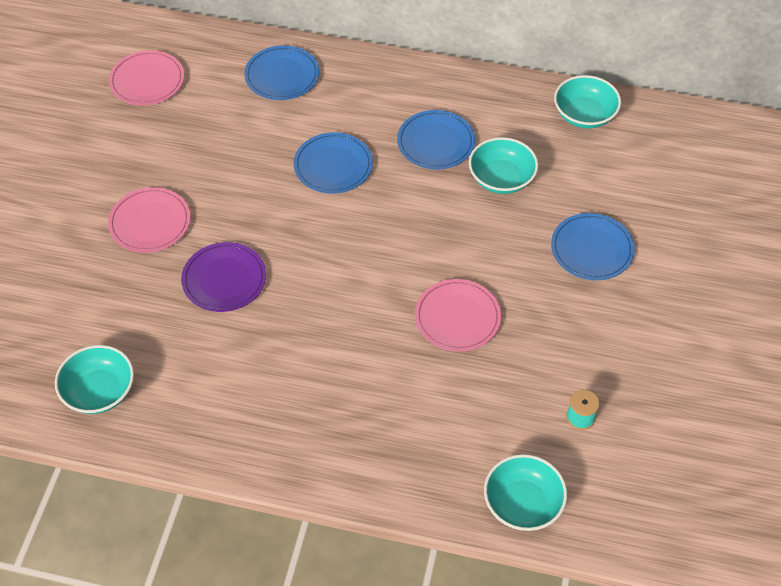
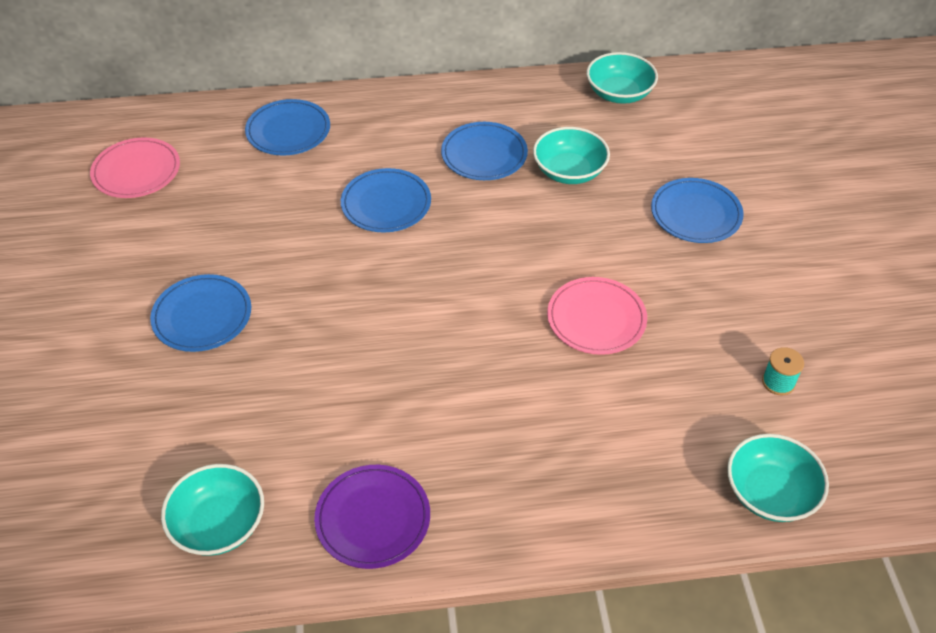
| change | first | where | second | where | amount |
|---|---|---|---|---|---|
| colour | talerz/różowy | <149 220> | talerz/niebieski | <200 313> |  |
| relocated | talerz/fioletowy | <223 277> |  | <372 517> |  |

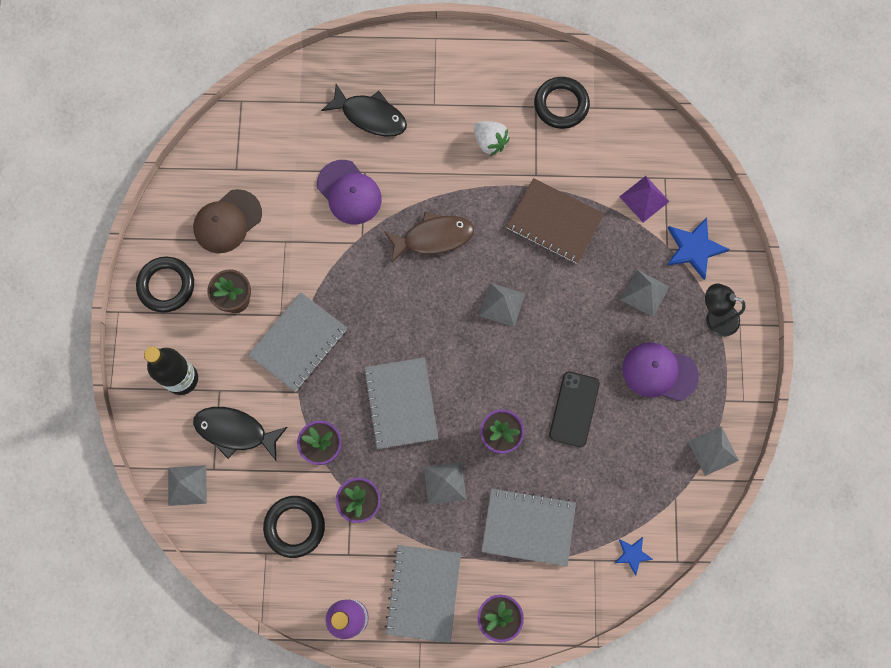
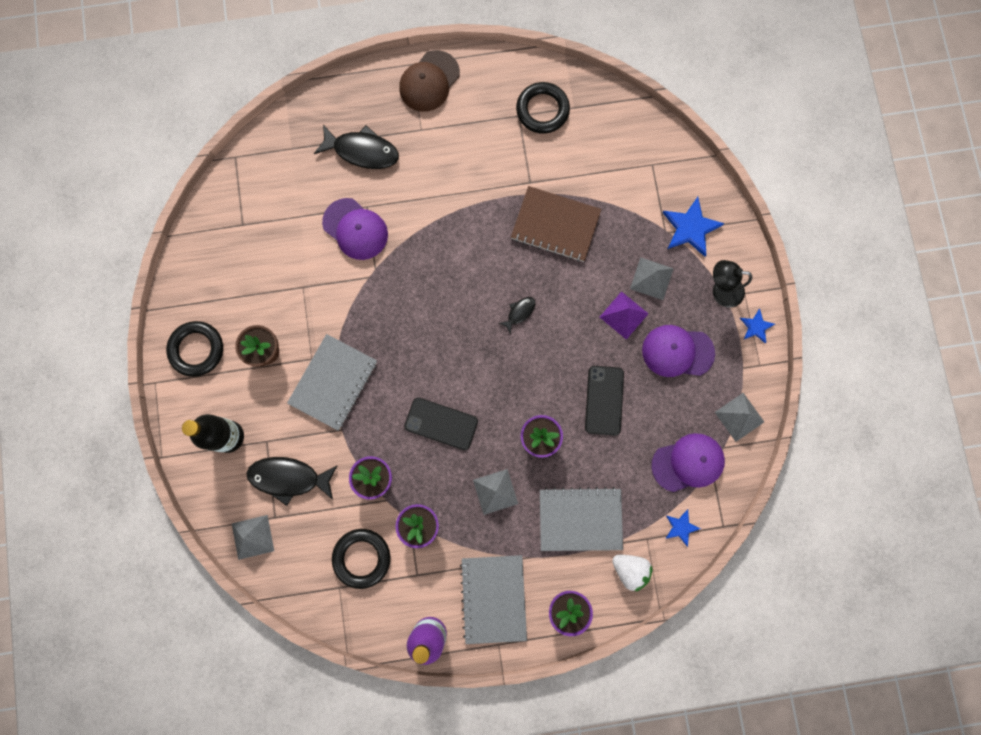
| change | first | where | second | where | amount |
|---|---|---|---|---|---|
| relocated | truskawka/biały | <491 138> |  | <632 573> |  |
| relocated | piramida/fioletowy | <644 199> |  | <624 315> |  |
| relocated | czapka/brązowy | <227 221> |  | <429 81> |  |
| missing | ryba/brązowy | <429 237> |  |  |  |
| exchanged | piramida/szary | <502 305> | ryba/czarny | <516 315> |  |
| exchanged | zeszyt/szary | <400 403> | telefon/czarny | <441 423> |  |
| appeared |  |  | gwiazda/niebieski | <757 326> |  |
| appeared |  |  | czapka/fioletowy | <688 462> |  |

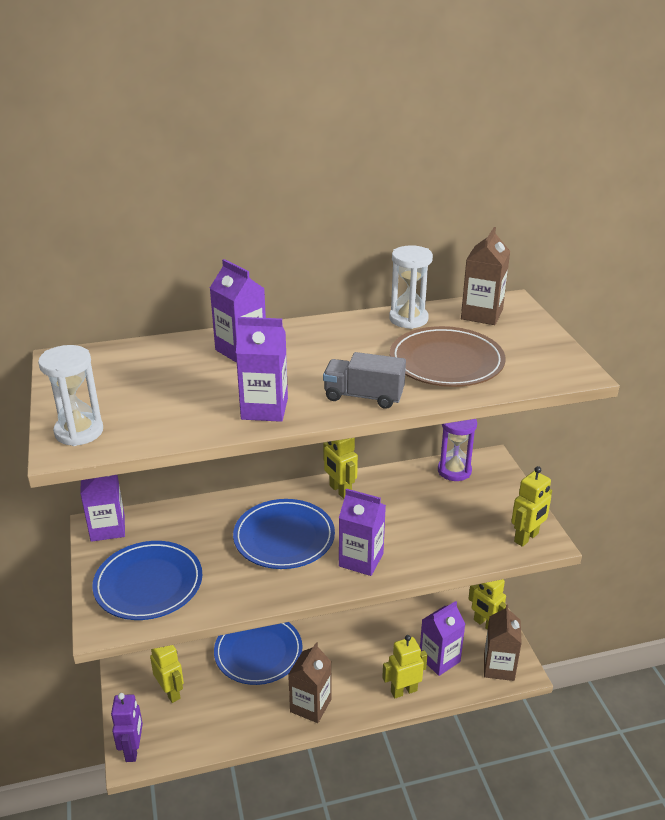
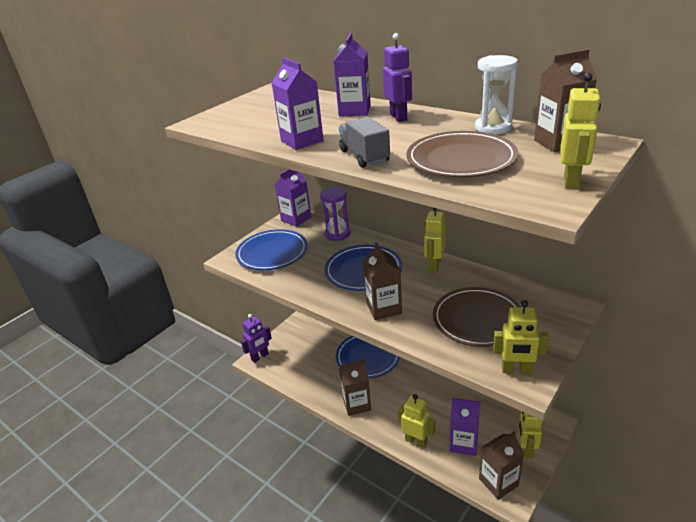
| change | first | where | second | where | amount |
|---|---|---|---|---|---|
| missing | klepsydra/biały | <70 395> |  |  |  |
| relocated | klepsydra/fioletowy | <457 450> |  | <335 214> |  |
| colour | karton mleka/fioletowy | <362 532> | karton mleka/brązowy | <382 281> |  |
| relocated | robot/żółty | <167 674> |  | <580 130> |  |
| appeared |  |  | robot/fioletowy | <397 77> |  |
| appeared |  |  | talerz/brązowy | <477 317> |  |

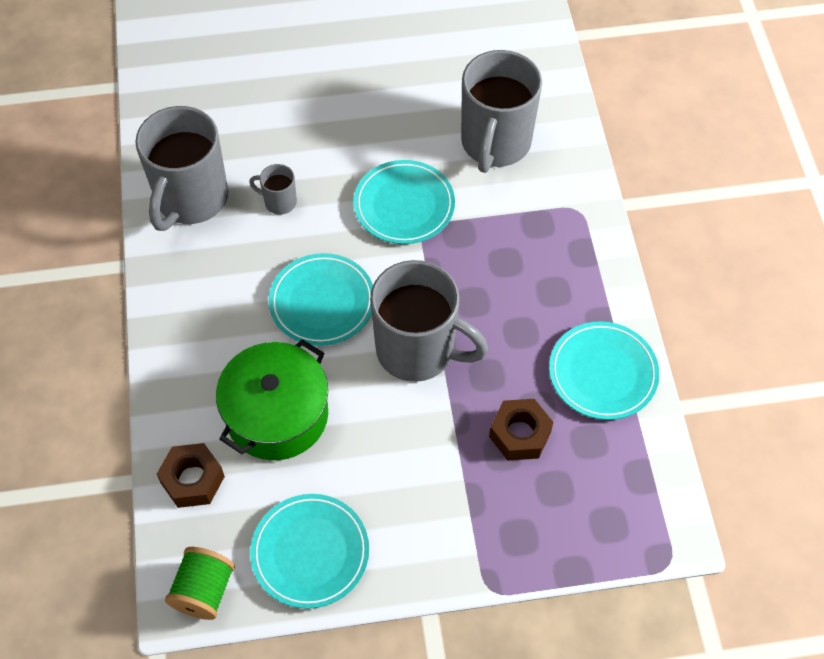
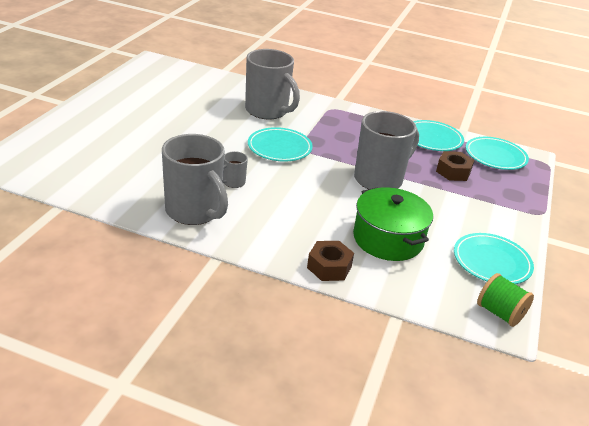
| change | first | where | second | where | amount |
|---|---|---|---|---|---|
| relocated | talerz/turkusowy | <321 299> |  | <497 153> |  |
| relocated | nakrętka/brązowy | <191 475> |  | <330 261> |  |

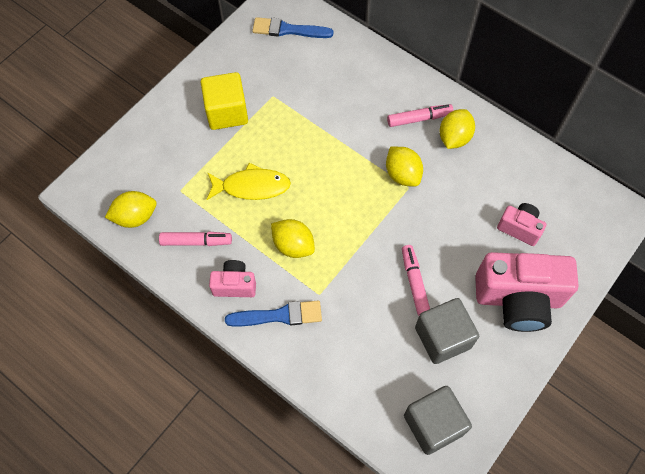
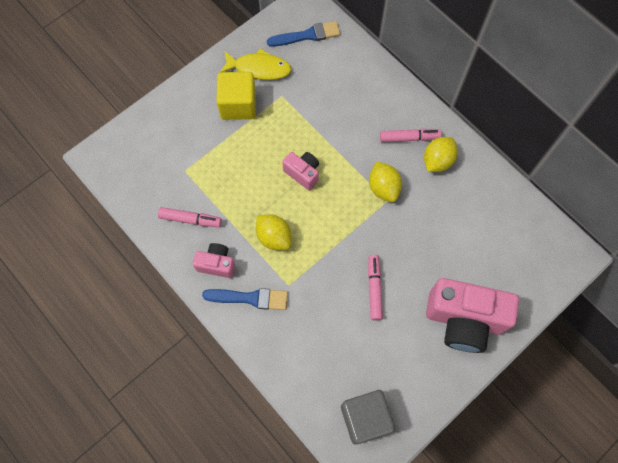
| change | first | where | second | where | amount |
|---|---|---|---|---|---|
| spun | pędzel/niebieski | <292 27> |  | <303 34> | 150 degrees clockwise |
| relocated | ryba/żółty | <248 181> |  | <255 64> |  |
| missing | cytryna/żółty | <130 209> |  |  |  |
| relocated | aparat fotograficzny/różowy | <521 224> |  | <300 171> |  |
| missing | sześcian/szary | <447 331> |  |  |  |

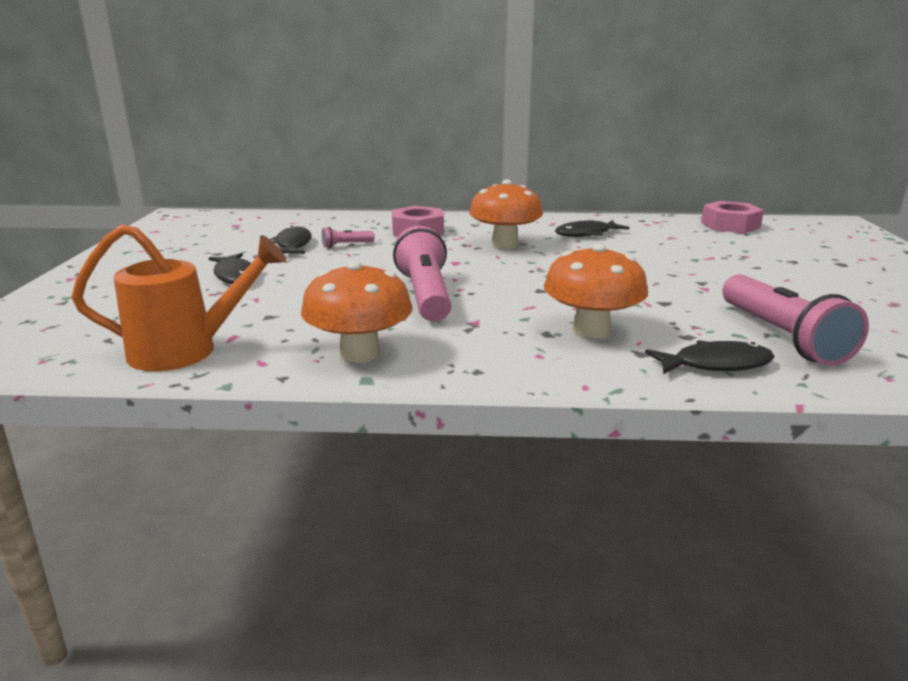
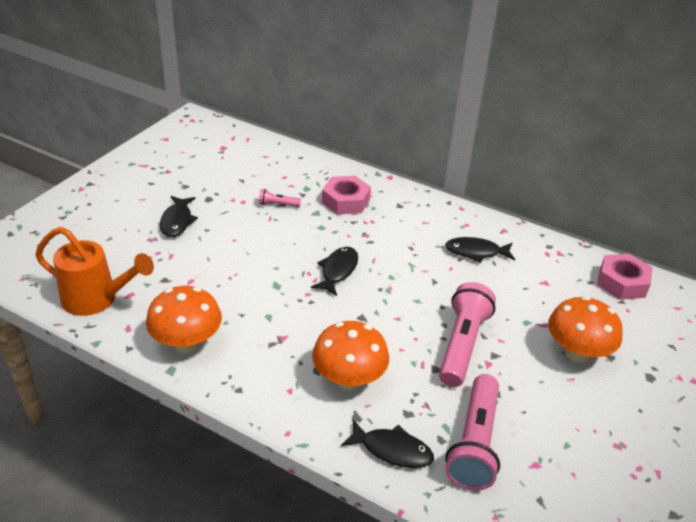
| change | first | where | second | where | amount |
|---|---|---|---|---|---|
| relocated | grzyb/pomarańczowy | <506 214> |  | <585 329> |  |
| relocated | ryba/czarny | <290 240> |  | <334 271> |  |
| relocated | latarka/różowy | <422 273> |  | <467 334> |  |

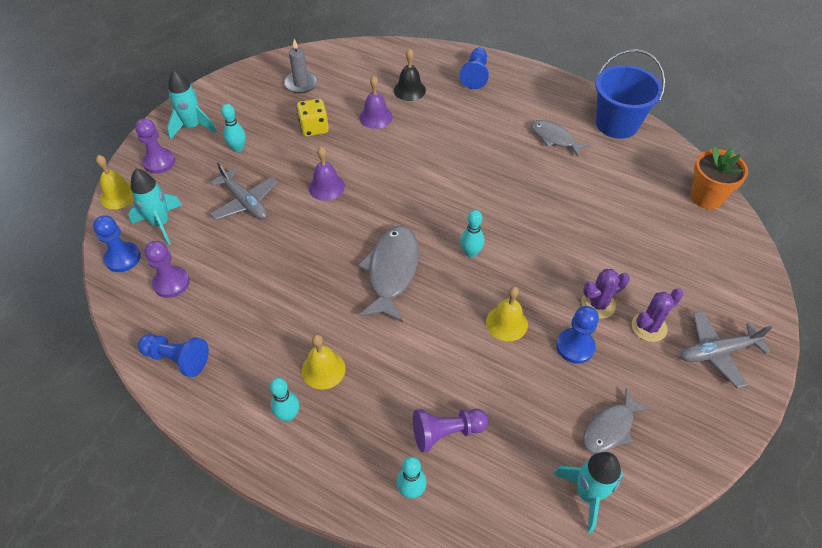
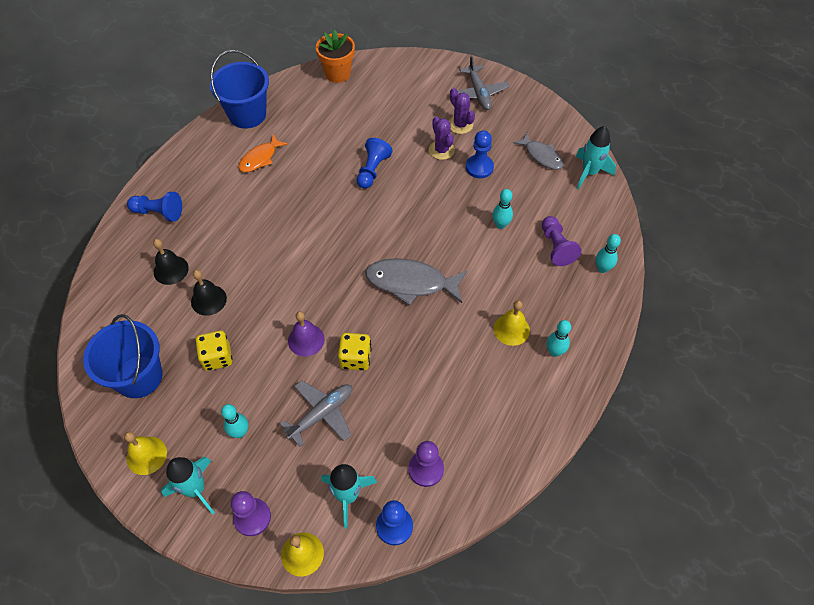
| change | first | where | second | where | amount |
|---|---|---|---|---|---|
| exchanged | świeca/szary | <301 66> | wiadro/niebieski | <123 356> |  |
| colour | dzwonek/fioletowy | <376 102> | dzwonek/czarny | <209 293> |  |
| colour | ryba/szary | <560 138> | ryba/pomarańczowy | <263 153> |  |
| relocated | kręgiel/turkusowy | <472 234> |  | <502 209> |  |
| relocated | dzwonek/żółty | <507 313> |  | <145 453> |  |
| relocated | pionek/niebieski | <173 355> |  | <375 163> |  |
| appeared |  |  | kostka do gry/żółty | <354 352> |  |

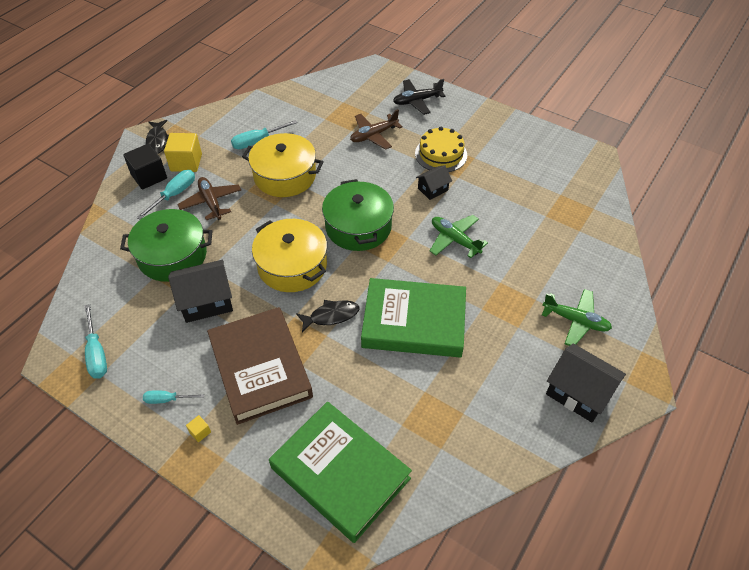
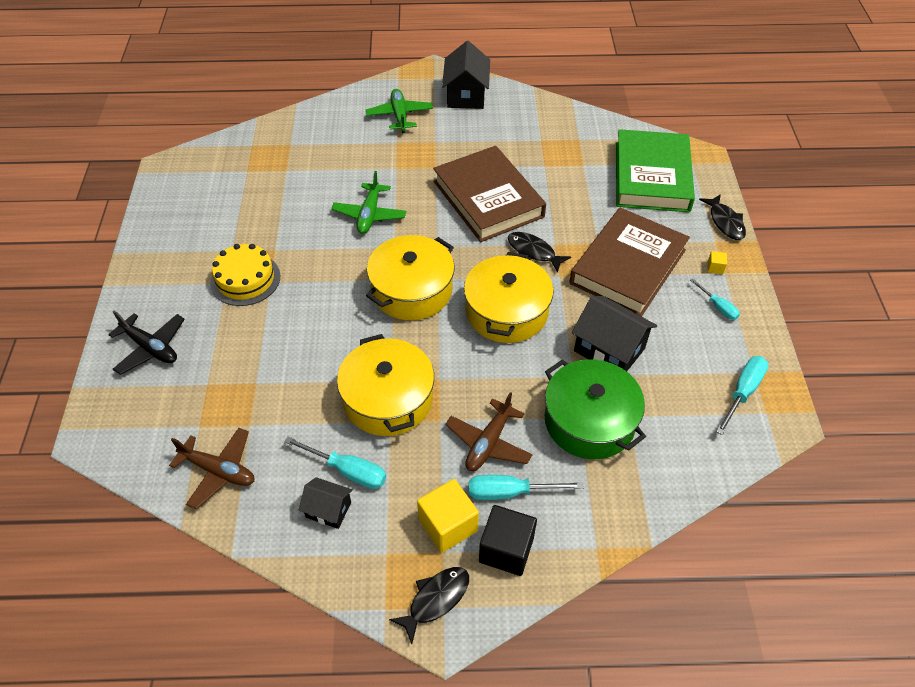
| change | first | where | second | where | amount |
|---|---|---|---|---|---|
| relocated | samolot/brązowy | <376 129> |  | <211 468> |  |
| relocated | domek/czarny | <434 182> |  | <326 503> |  |
| colour | garnek/zielony | <358 215> | garnek/żółty | <410 277> |  |
| colour | książka/zielony | <413 318> | książka/brązowy | <489 194> |  |
| appeared |  |  | ryba/czarny | <722 217> |  |

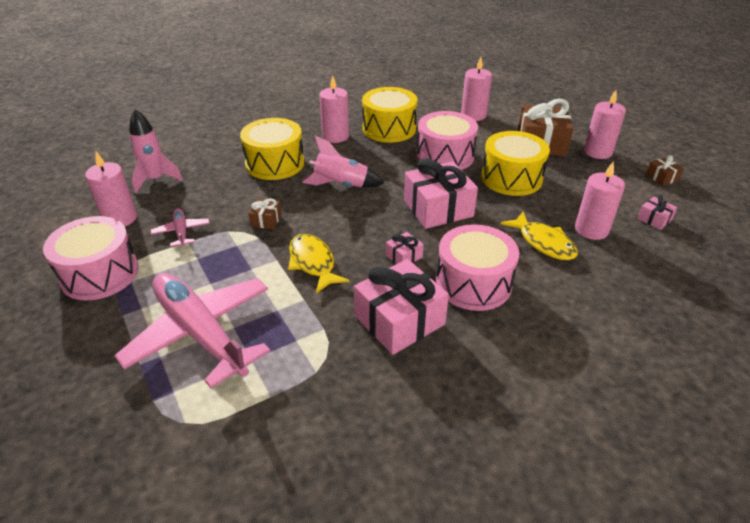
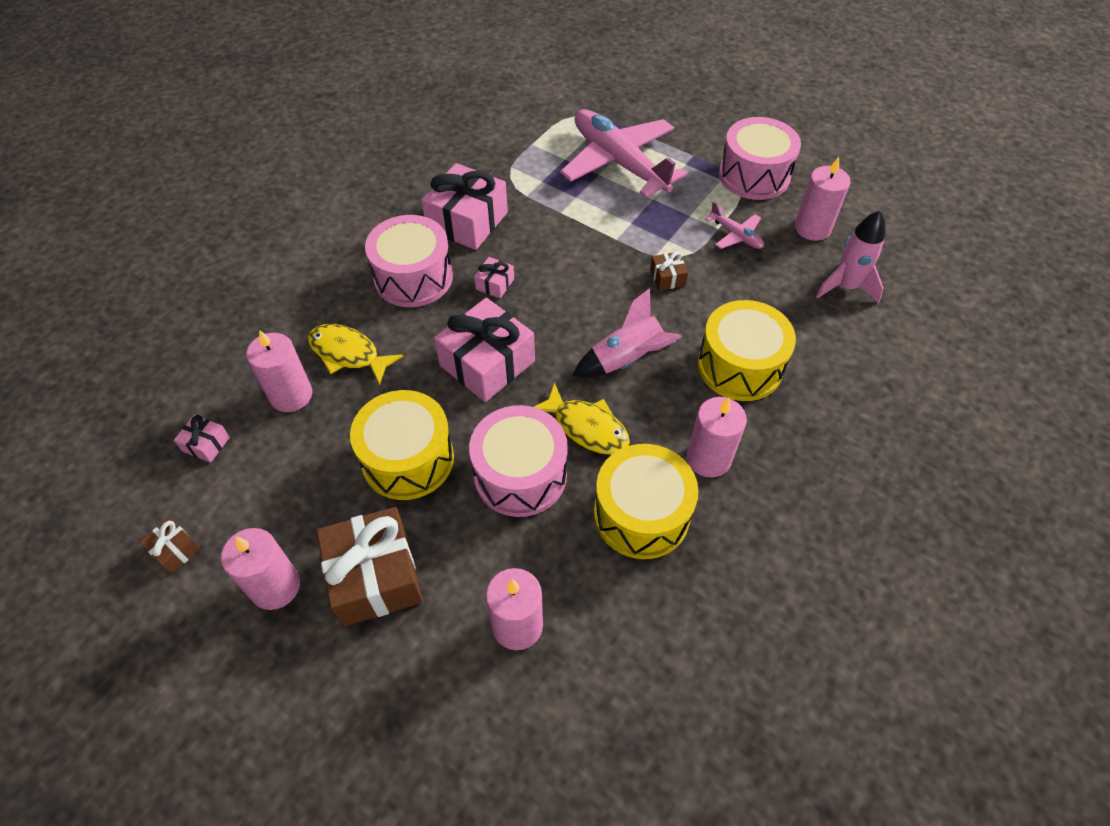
| change | first | where | second | where | amount |
|---|---|---|---|---|---|
| relocated | ryba/żółty | <318 263> |  | <582 418> |  |
| spun | samolot/różowy | <192 330> |  | <624 153> | 150 degrees counterclockwise |

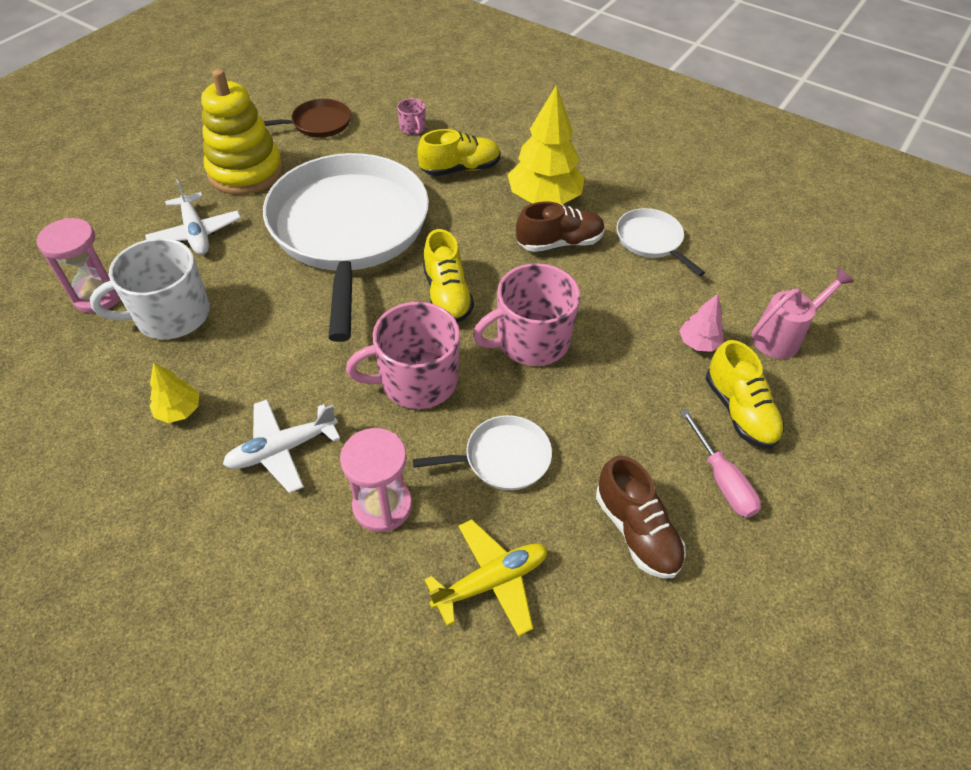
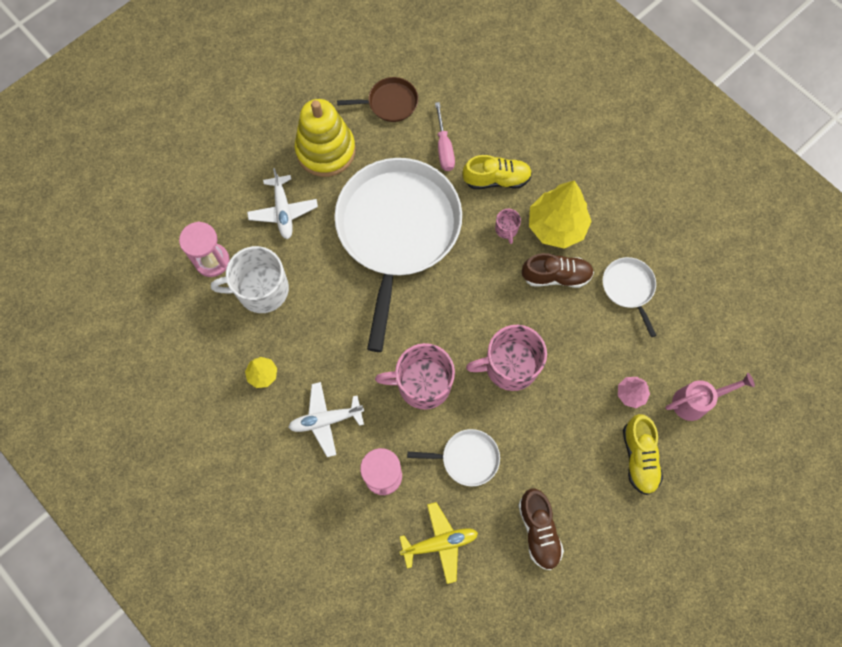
| change | first | where | second | where | amount |
|---|---|---|---|---|---|
| relocated | kubek/różowy | <411 116> |  | <508 226> |  |
| missing | but/żółty | <448 276> |  |  |  |
| relocated | śrubokręt/różowy | <720 463> |  | <445 136> |  |

